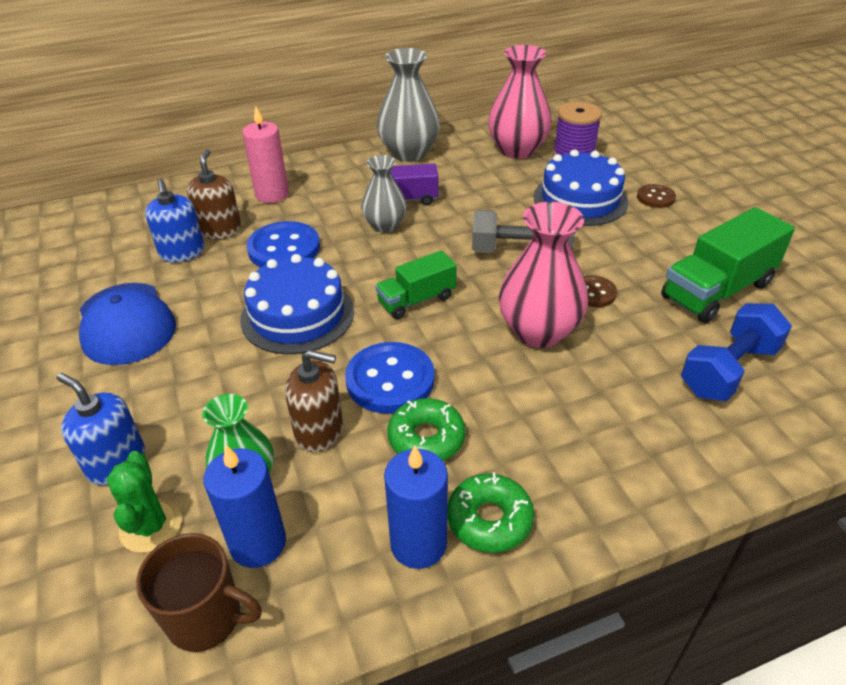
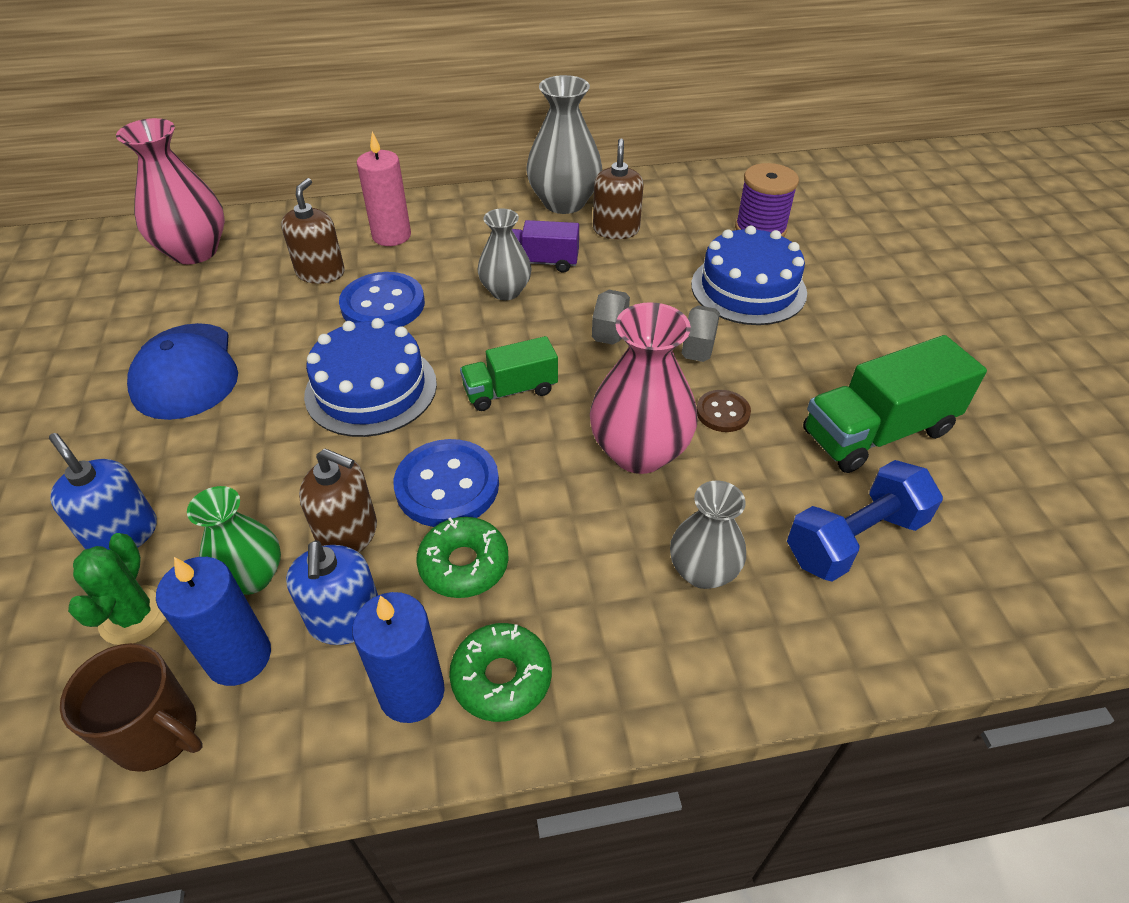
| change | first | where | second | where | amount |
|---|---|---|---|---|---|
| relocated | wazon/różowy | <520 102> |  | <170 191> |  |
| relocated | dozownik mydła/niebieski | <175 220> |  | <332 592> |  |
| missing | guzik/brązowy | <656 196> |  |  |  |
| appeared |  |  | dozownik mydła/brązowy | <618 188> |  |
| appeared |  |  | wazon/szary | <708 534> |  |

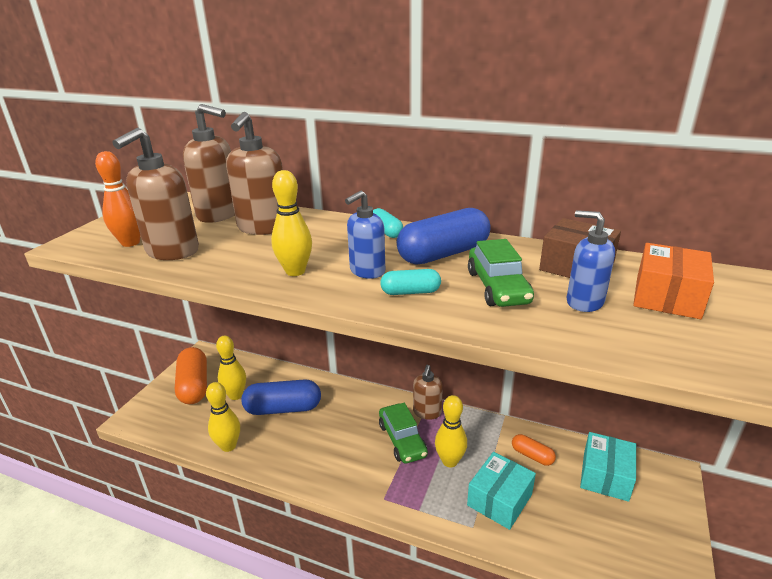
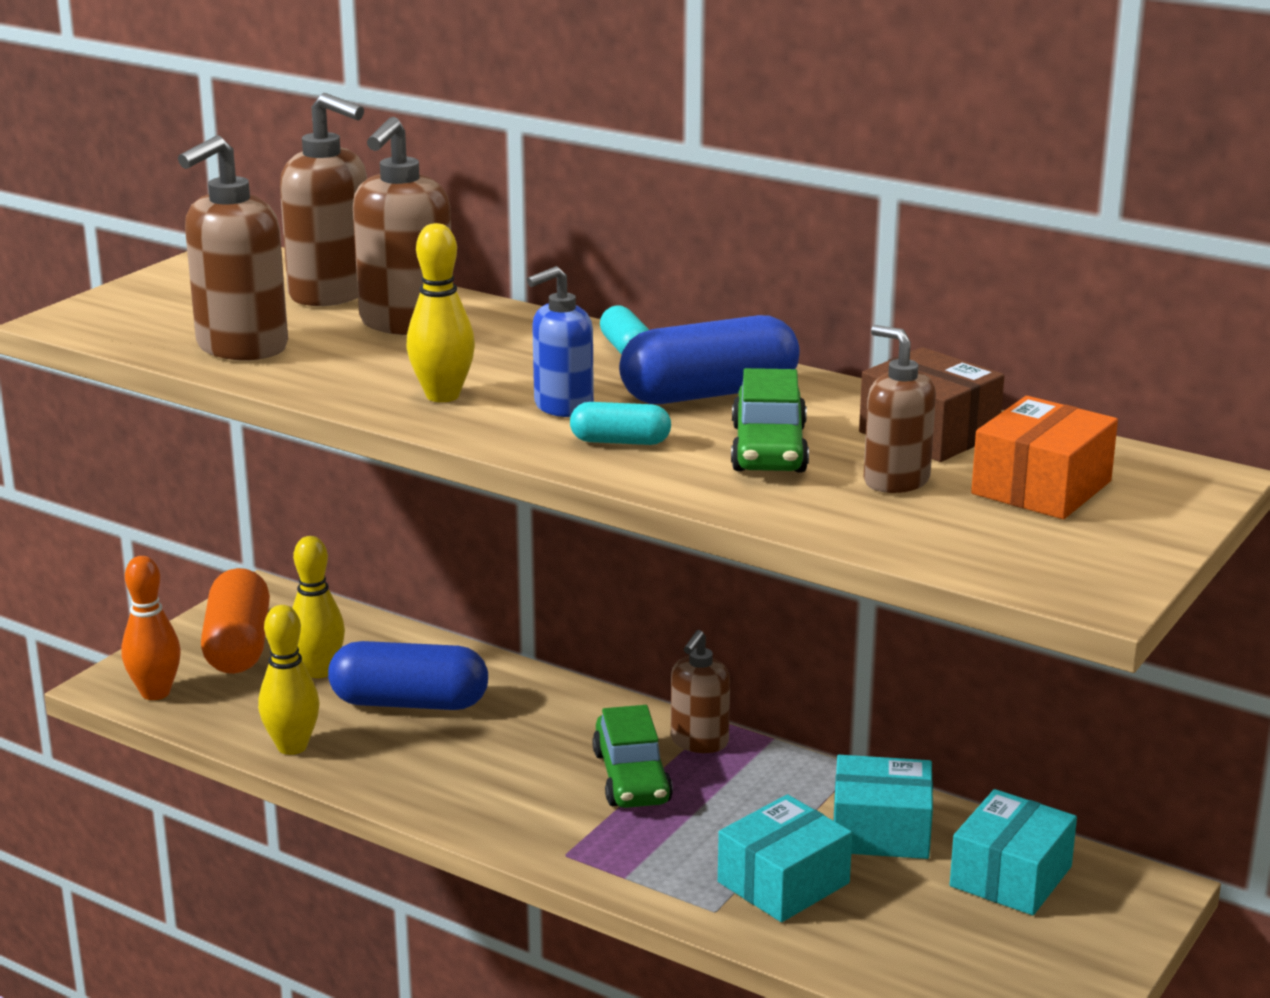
| change | first | where | second | where | amount |
|---|---|---|---|---|---|
| relocated | kręgiel/pomarańczowy | <117 199> |  | <151 628> |  |
| colour | dozownik mydła/niebieski | <590 261> | dozownik mydła/brązowy | <900 409> |  |
| missing | kręgiel/żółty | <451 431> |  |  |  |
| exchanged | kapsułka/pomarańczowy | <534 450> | pudełko/turkusowy | <883 807> |  |

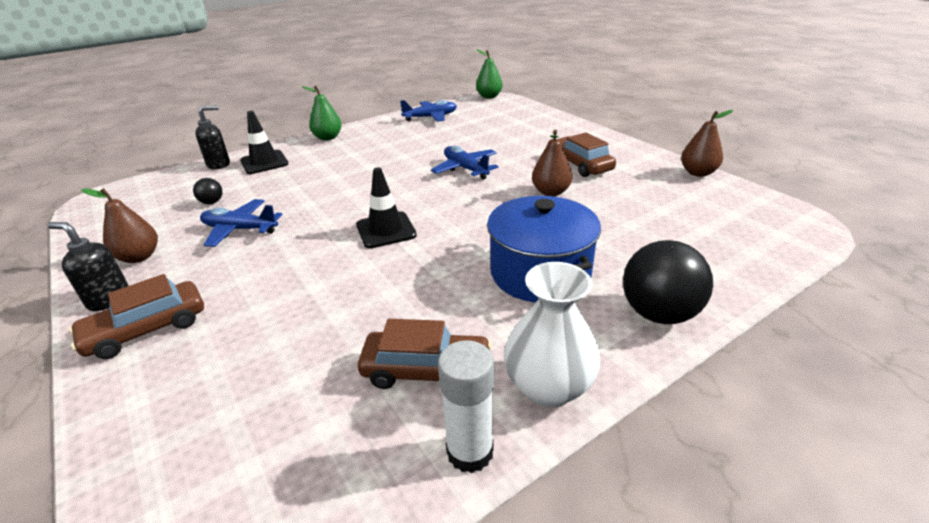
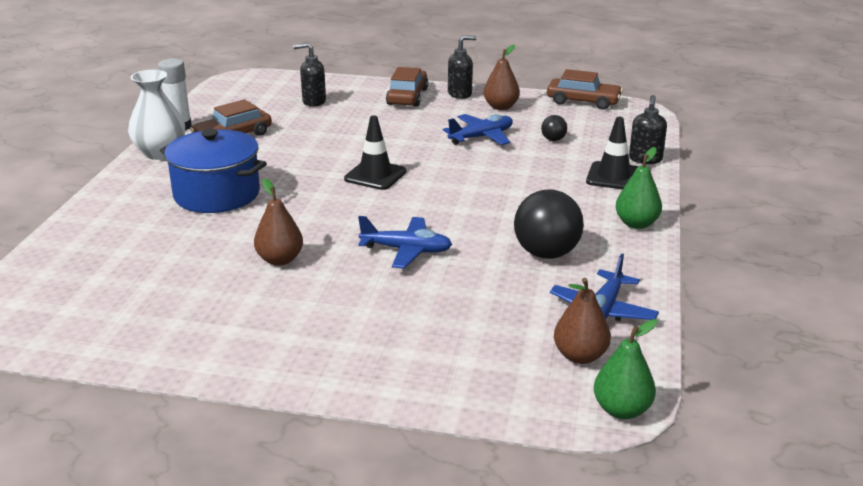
| change | first | where | second | where | amount |
|---|---|---|---|---|---|
| relocated | gruszka/brązowy | <707 143> |  | <582 321> |  |
| relocated | samochód/brązowy | <587 155> |  | <585 89> |  |
| relocated | piłka/czarny | <668 282> |  | <549 224> |  |
| appeared |  |  | dozownik mydła/czarny | <309 74> |  |

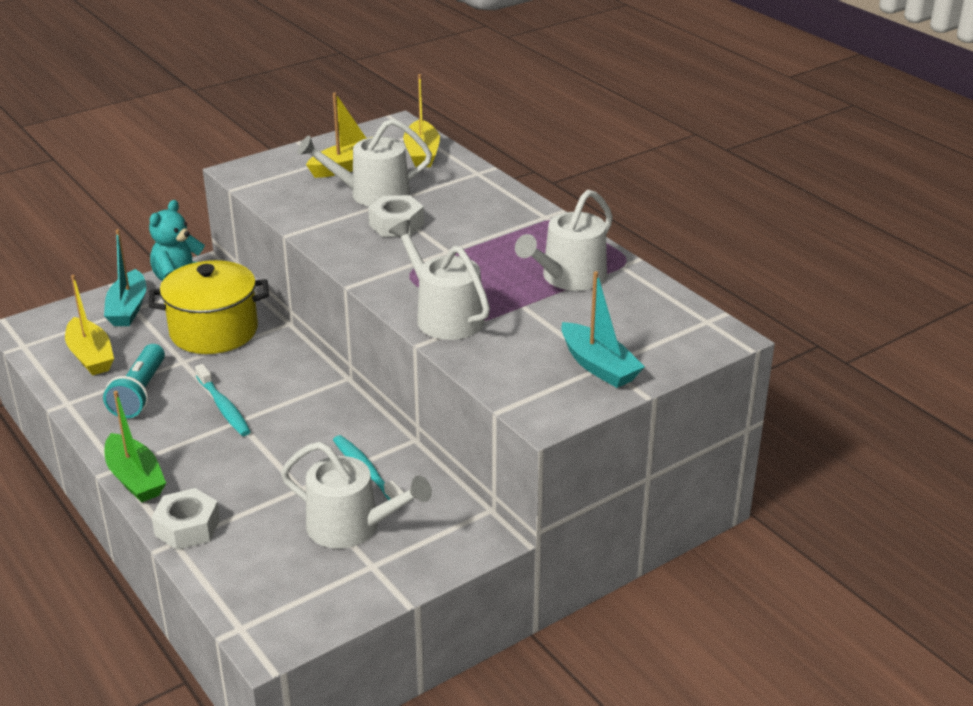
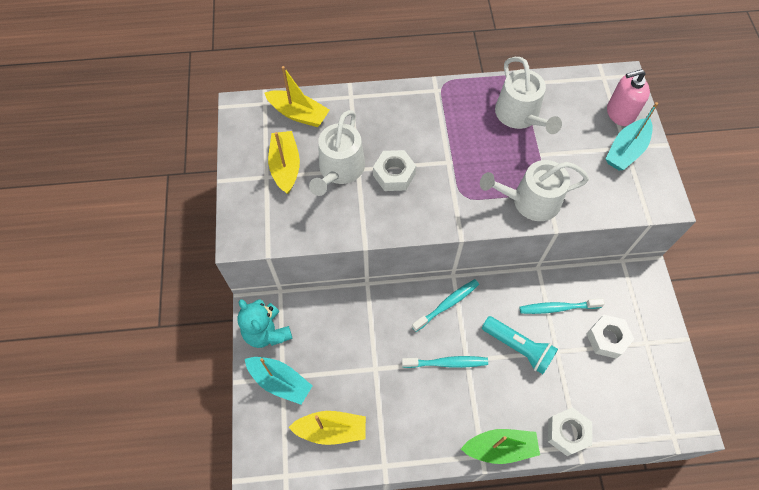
| change | first | where | second | where | amount |
|---|---|---|---|---|---|
| missing | garnek/żółty | <208 307> |  |  |  |
| spun | łódka/turkusowy | <603 329> |  | <632 136> | 135 degrees clockwise |
| relocated | latarka/turkusowy | <134 381> |  | <520 345> |  |
| exchanged | konewka/biały | <356 495> | nakrętka/biały | <610 337> |  |
| appeared |  |  | dozownik mydła/różowy | <628 97> |  |
| appeared |  |  | szczoteczka do zębów/turkusowy | <445 305> |  |

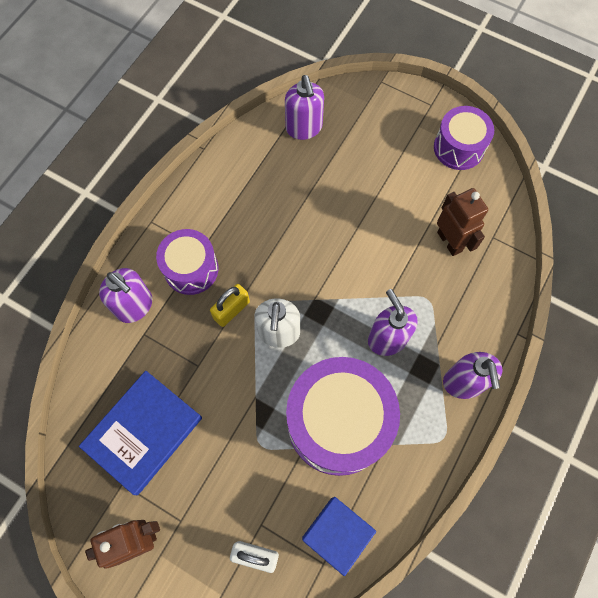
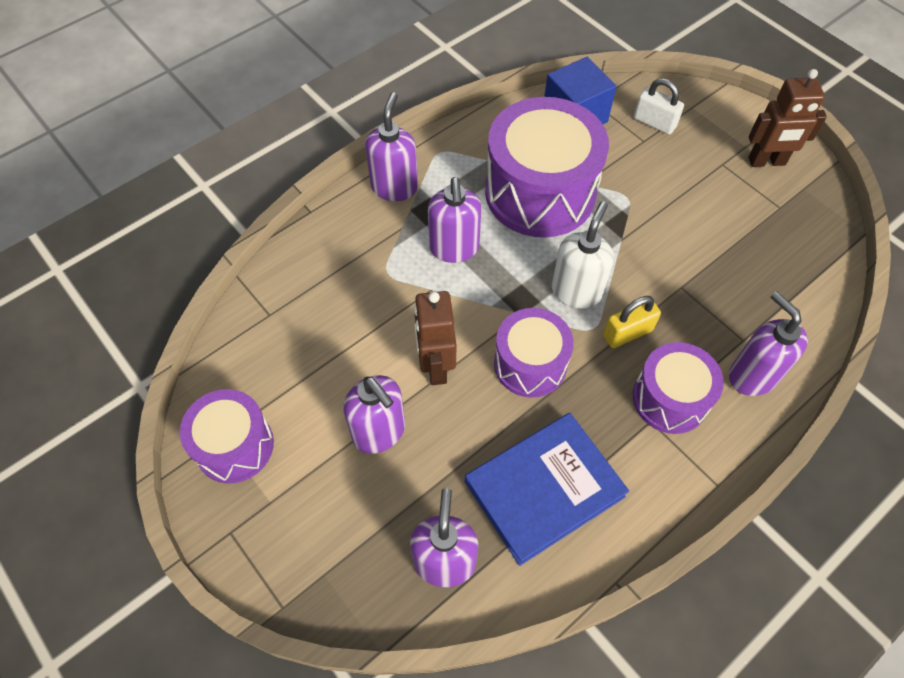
| change | first | where | second | where | amount |
|---|---|---|---|---|---|
| relocated | robot/brązowy | <462 222> |  | <435 338> |  |
| relocated | książka/niebieski | <140 433> |  | <547 489> |  |
| appeared |  |  | bęben/fioletowy | <534 353> |  |
| appeared |  |  | dozownik mydła/fioletowy | <374 414> |  |

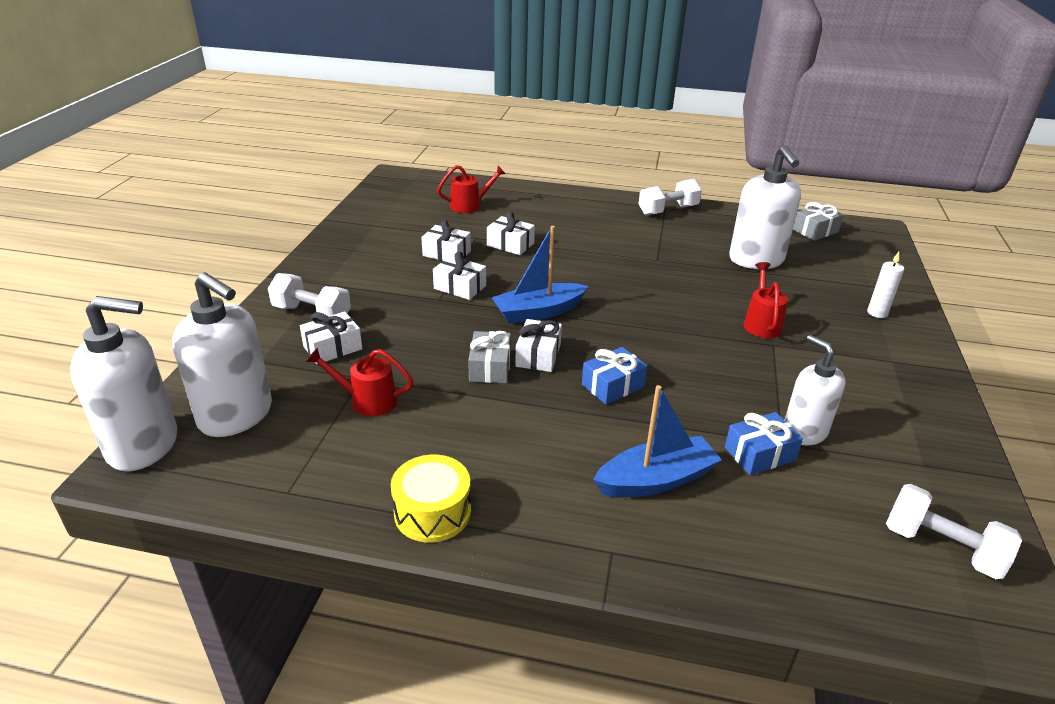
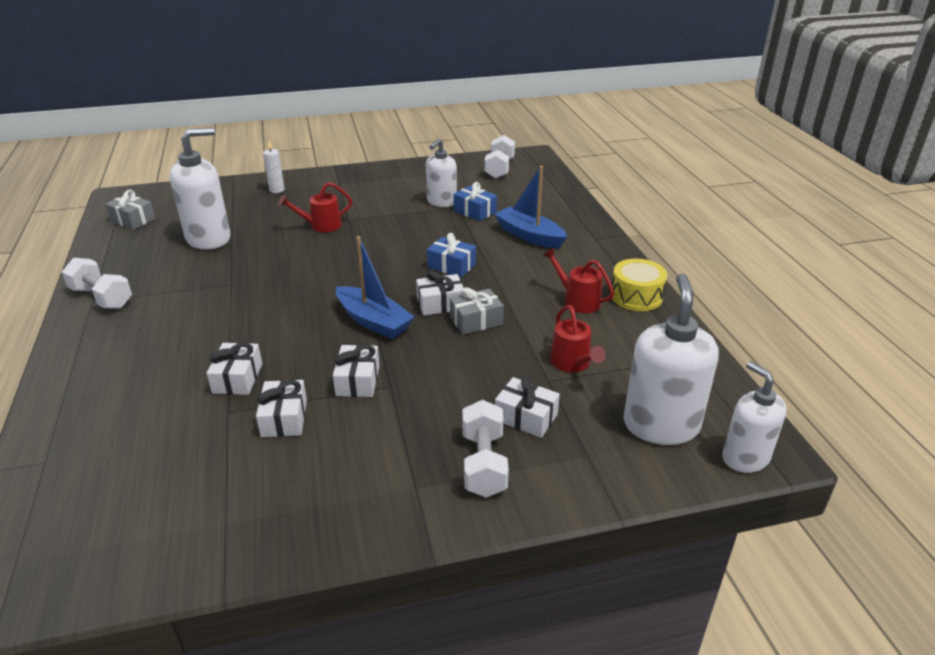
| change | first | where | second | where | amount |
|---|---|---|---|---|---|
| relocated | konewka/czerwony | <471 189> |  | <578 280> |  |
| size | dozownik mydła/biały | <123 383> |  | <754 417> | x0.65 |

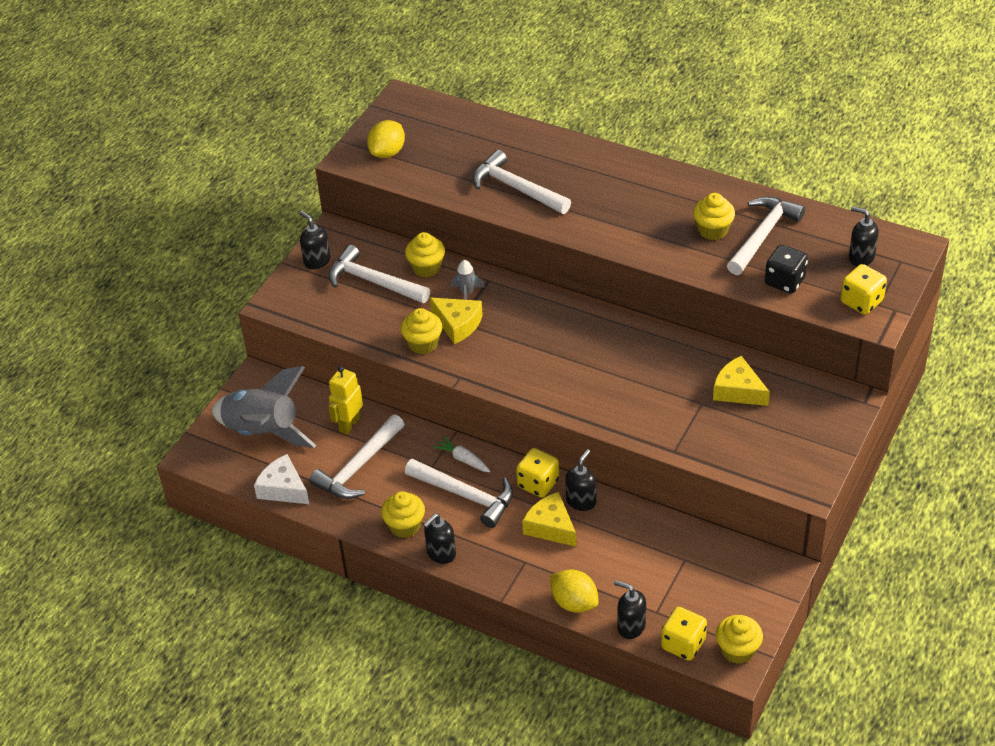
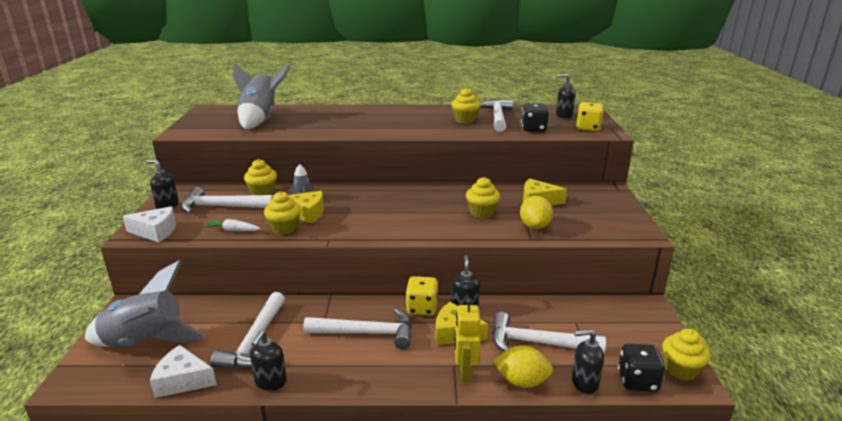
| change | first | where | second | where | amount |
|---|---|---|---|---|---|
| relocated | cytryna/żółty | <386 139> |  | <536 212> |  |
| relocated | młotek/biały | <521 182> |  | <549 332> |  |
| relocated | robot/żółty | <345 400> |  | <467 340> |  |
| relocated | marchewka/biały | <461 454> |  | <232 225> |  |
| relocated | muffinka/żółty | <403 514> |  | <483 197> |  |
| relocated | dozownik mydła/czarny | <439 539> |  | <268 360> |  |
| colour | kostka do gry/żółty | <684 634> | kostka do gry/czarny | <641 367> |  |
| appeared |  |  | rakieta/szary | <261 96> |  |
| appeared |  |  | ser/biały | <149 224> |  |

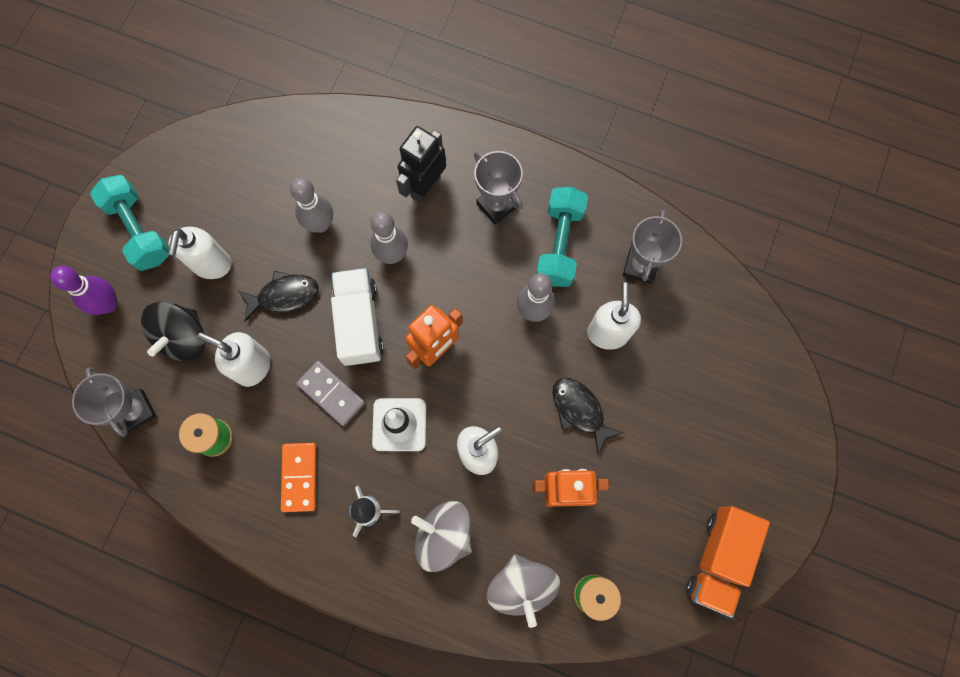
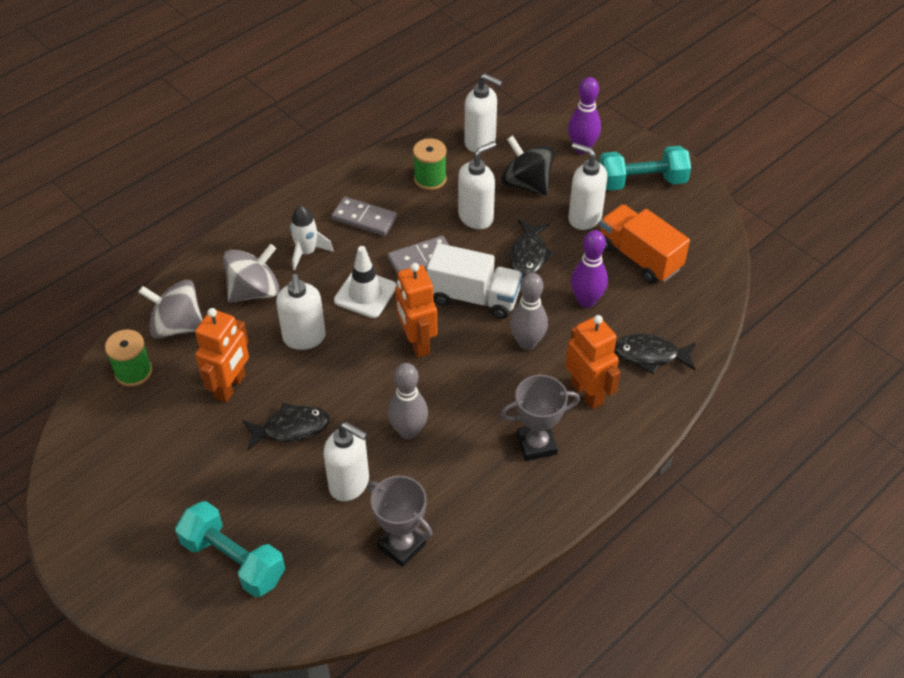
| change | first | where | second | where | amount |
|---|---|---|---|---|---|
| colour | robot/czarny | <421 164> | robot/pomarańczowy | <592 362> |  |
| colour | kręgiel/szary | <311 205> | kręgiel/fioletowy | <589 269> |  |
| relocated | hantel/turkusowy | <562 237> |  | <230 549> |  |
| exchanged | puchar/szary | <114 402> | dozownik mydła/biały | <483 113> |  |
| colour | kostka domina/pomarańczowy | <299 477> | kostka domina/szary | <364 216> |  |
| relocated | ciężarówka/pomarańczowy | <728 562> |  | <645 244> |  |
| appeared |  |  | ryba/czarny | <655 354> |  |

